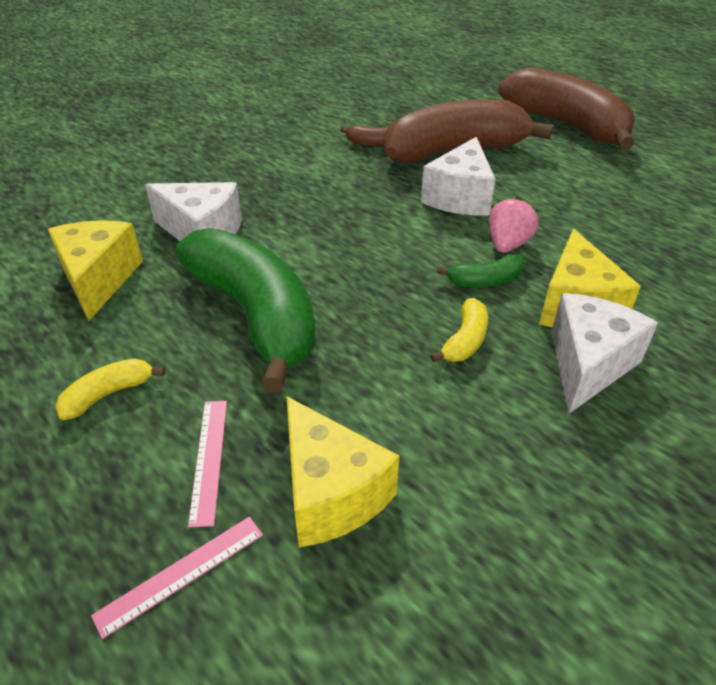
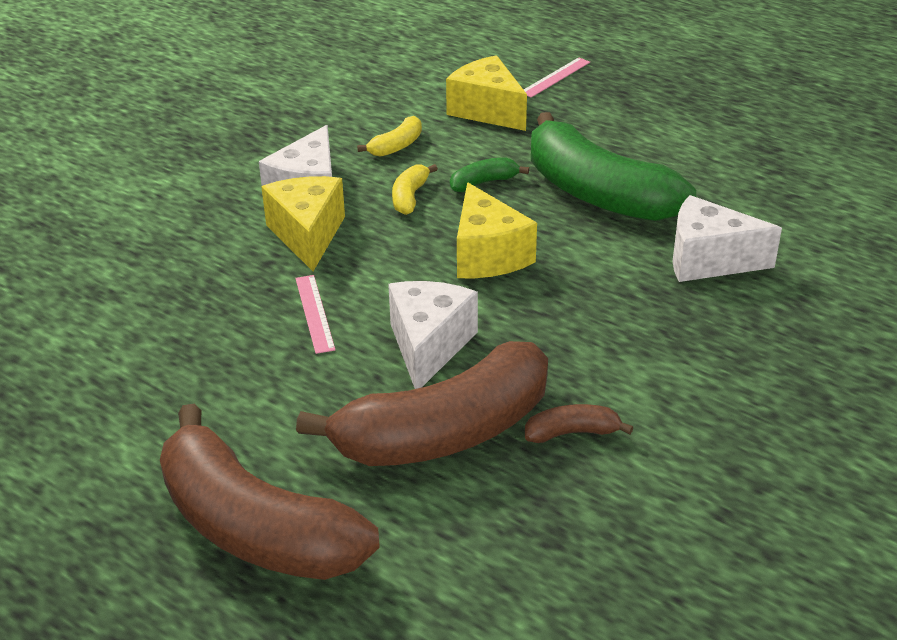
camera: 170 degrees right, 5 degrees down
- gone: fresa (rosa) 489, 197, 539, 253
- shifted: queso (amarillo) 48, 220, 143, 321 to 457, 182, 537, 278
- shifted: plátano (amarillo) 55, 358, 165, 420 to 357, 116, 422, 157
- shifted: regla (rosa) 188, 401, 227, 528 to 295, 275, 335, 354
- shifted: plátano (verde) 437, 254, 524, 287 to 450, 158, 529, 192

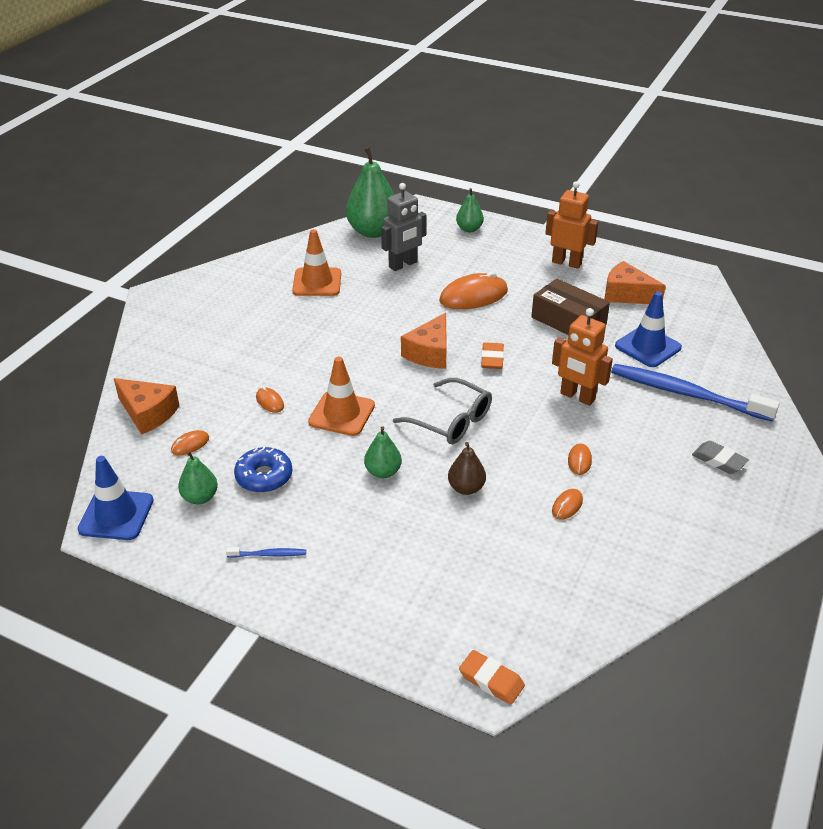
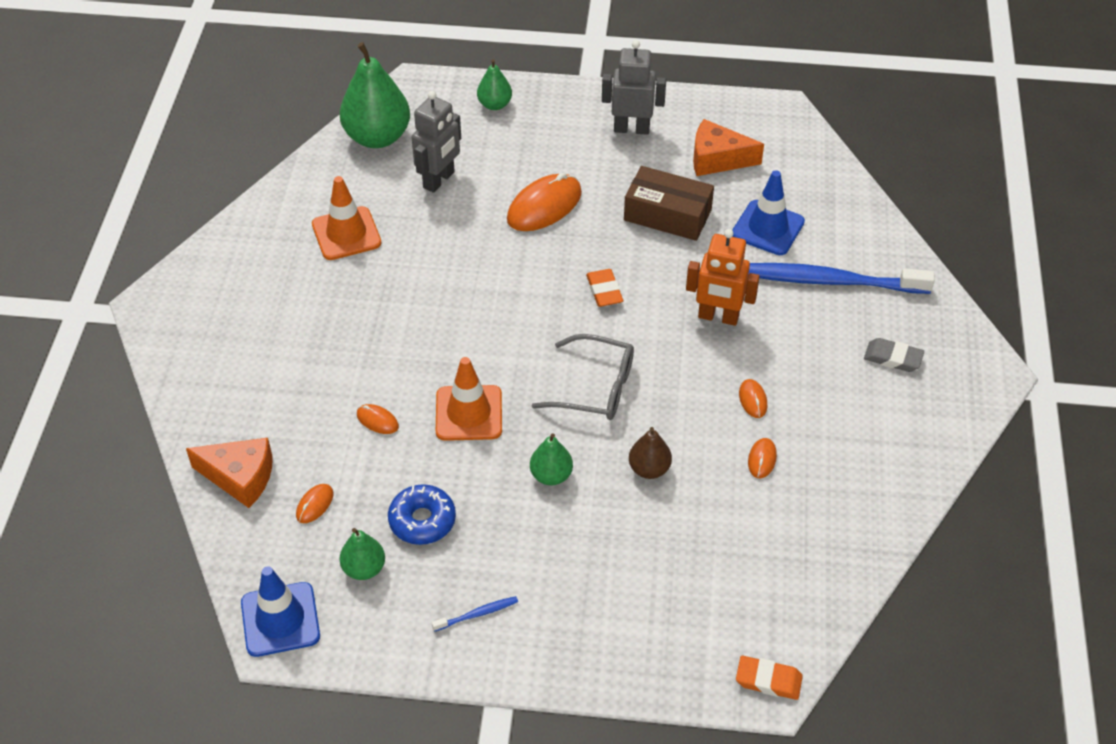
camera: 20 degrees left, 10 degrees up
- gone: queso (naranja) 401, 313, 447, 369
- repainted: robot (naranja) 545, 181, 598, 269 to robot (gris) 602, 40, 666, 135

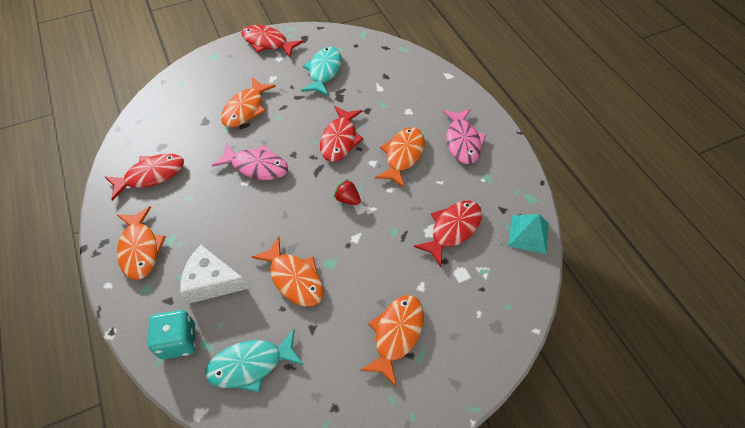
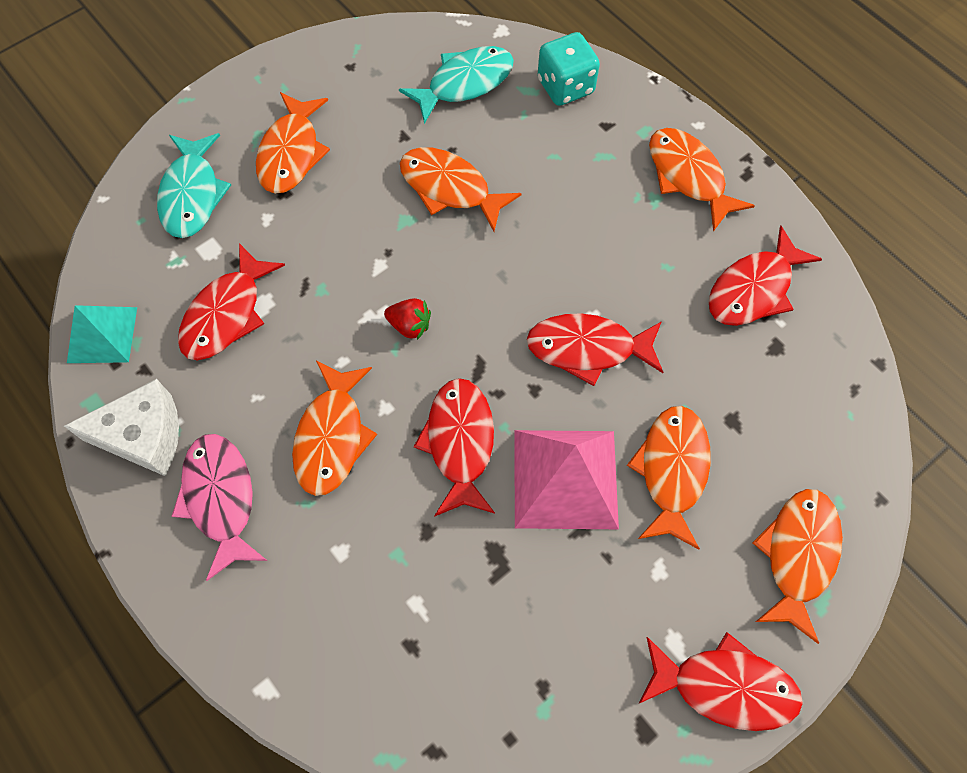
camera: 165 degrees right, 10 degrees up
- new: pirámide (rosa) 514, 430, 619, 529
- new: pez (naranja) 753, 489, 843, 644
- shifted: queso (blanco) 180, 245, 248, 304 to 64, 379, 179, 476
- shifted: pez (turquesa) 301, 47, 342, 96 to 157, 133, 231, 238
- repainted: pez (rosa) 212, 144, 288, 180 to pez (rojo) 527, 313, 663, 386

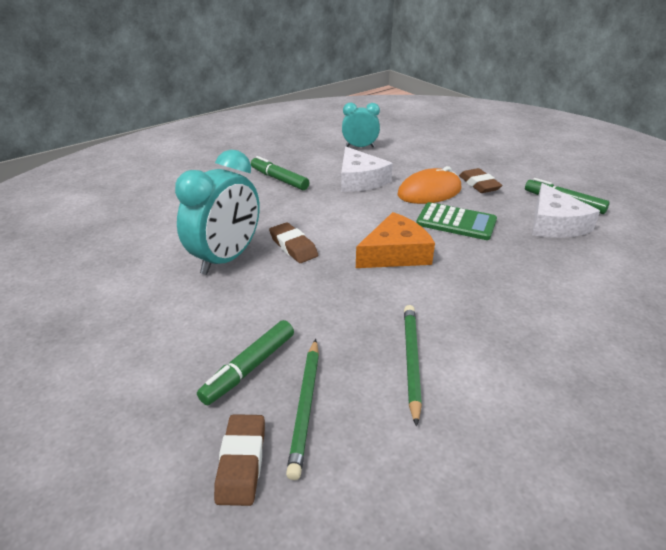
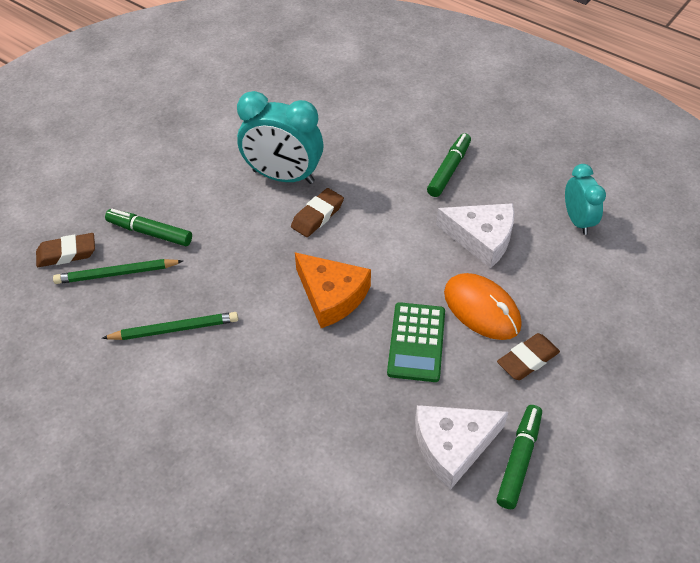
camera: 75 degrees right, 15 degrees up
- rotated: queso (blanco) 341, 147, 393, 192 = 436, 203, 514, 268 120 degrees counterclockwise

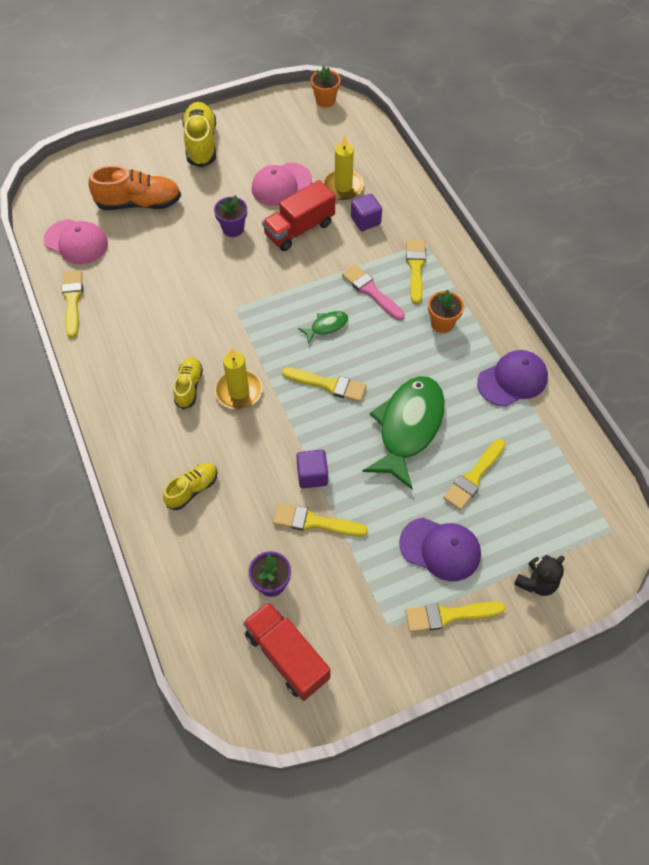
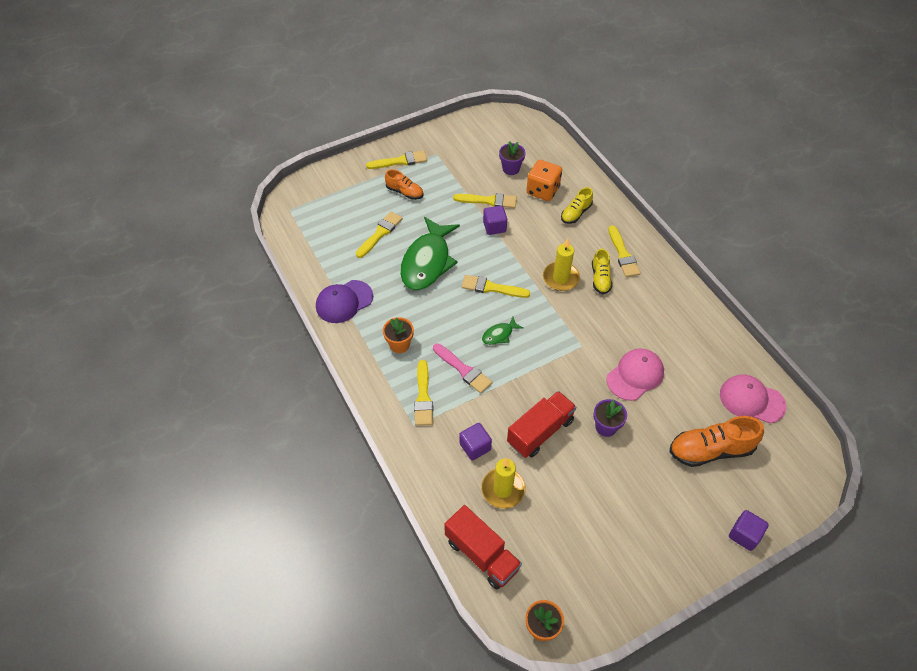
camera: 175 degrees right, 5 degrees down
- gone: zapato (amarillo) 182, 102, 216, 167
- gone: osito (negro) 514, 555, 564, 596
- new: dado (naranja) 526, 160, 562, 201
- new: cubo (morado) 729, 510, 769, 551
- shifted: pincel (amarillo) 62, 270, 83, 338 to 608, 225, 641, 277
- shifted: camión (rojo) 243, 601, 331, 701 to 444, 505, 522, 589
- shifted: gorra (rosa) 252, 163, 312, 206 to 606, 349, 664, 401
- swapped: gorra (morado) 399, 517, 481, 581 to zapato (naranja) 385, 169, 423, 200

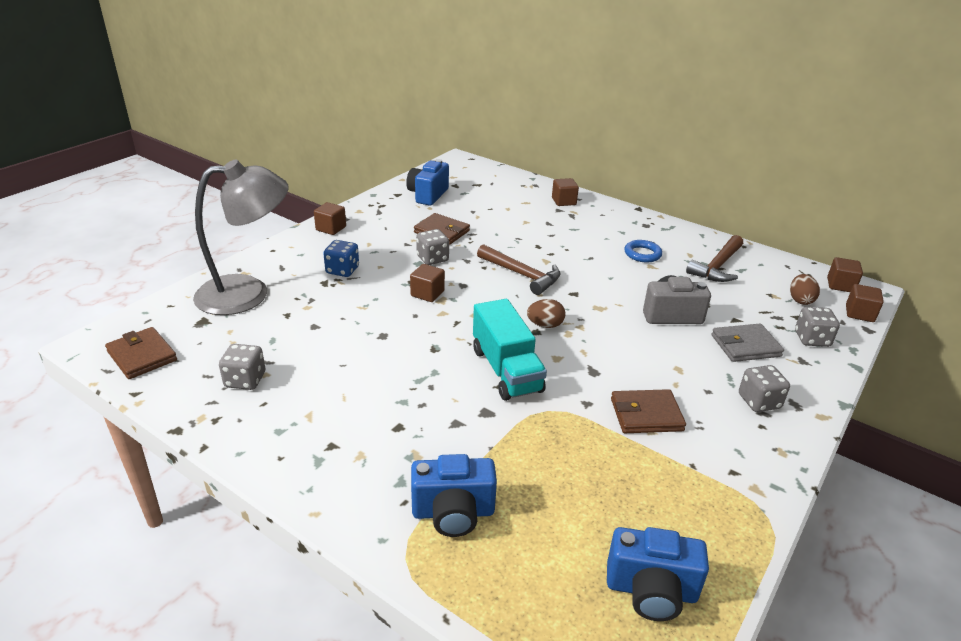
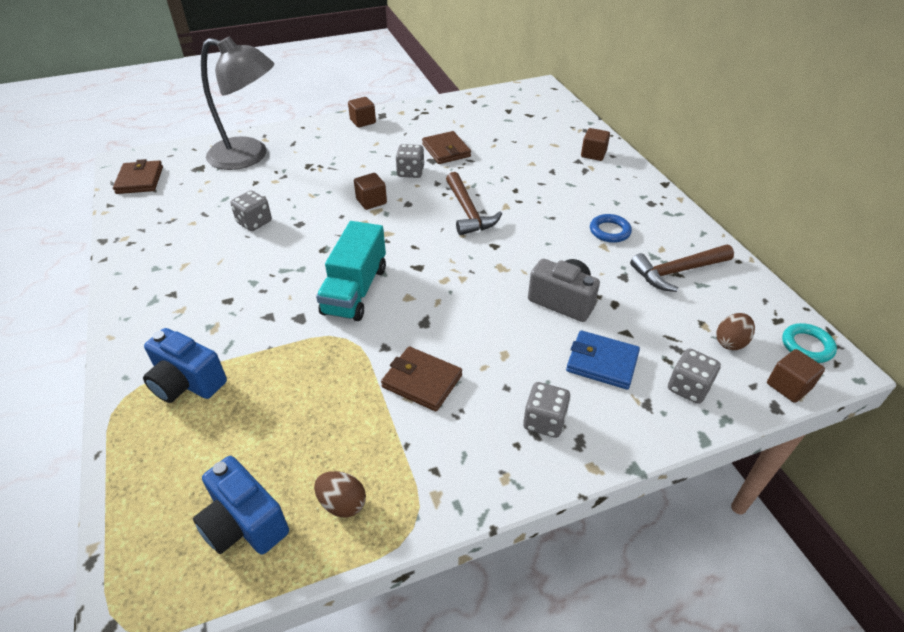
camera: 35 degrees right, 10 degrees up
- gone: dado (azul) 323, 240, 359, 277
- gone: cámara (azul) 406, 159, 449, 205
- shifted: dado (gris) 219, 344, 266, 390 to 231, 190, 272, 231
- shifted: huevo (marrón) 527, 299, 565, 328 to 314, 471, 366, 518
- swapped: cubo (marrón) 827, 257, 863, 292 to anillo (turquesa) 782, 323, 837, 363
- repainted: cartera (gris) 711, 324, 784, 362 to cartera (azul) 566, 330, 640, 390

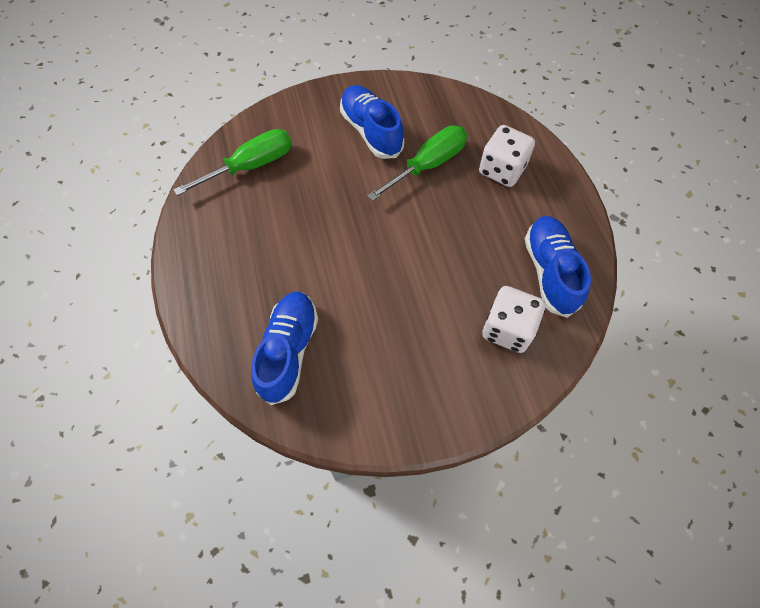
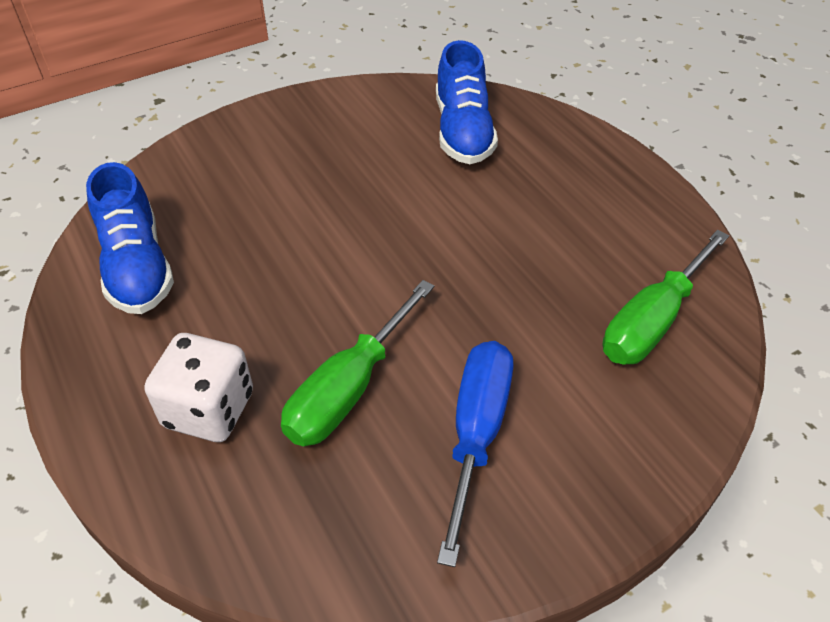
camera: 165 degrees right, 15 degrees down
- gone: dado (blanco) 482, 286, 545, 353
- swapped: zapato (azul) 340, 85, 404, 159 to destornillador (azul) 437, 341, 514, 567

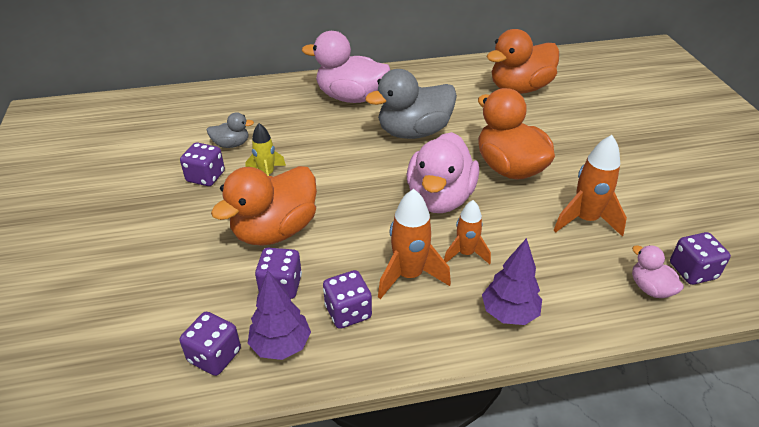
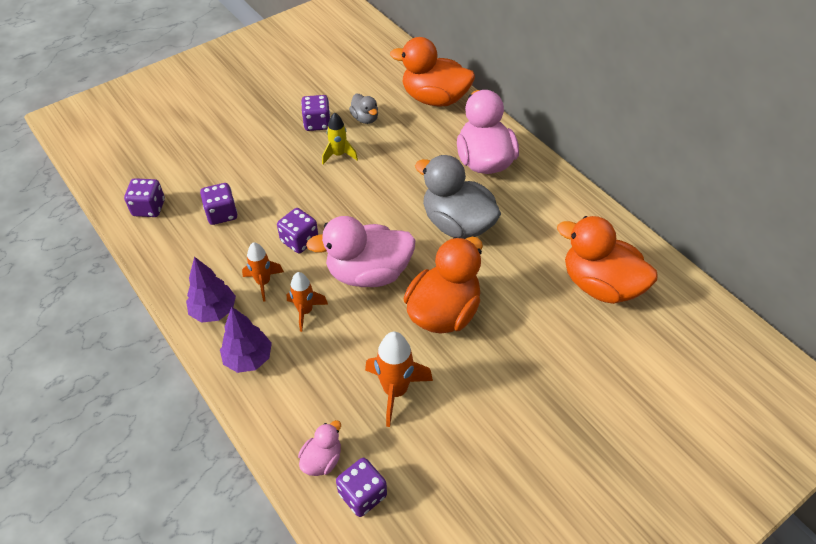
camera: 65 degrees right, 10 degrees up
- shifted: pato (naranja) 211, 166, 317, 246 to 390, 37, 475, 107
- shifted: árbol (morado) 248, 271, 311, 360 to 186, 257, 236, 323
- shifted: dado (morado) 323, 270, 372, 329 to 277, 208, 318, 253
- scaled: cohete (naranja) 378, 189, 451, 299 = 242, 242, 284, 302 x0.65

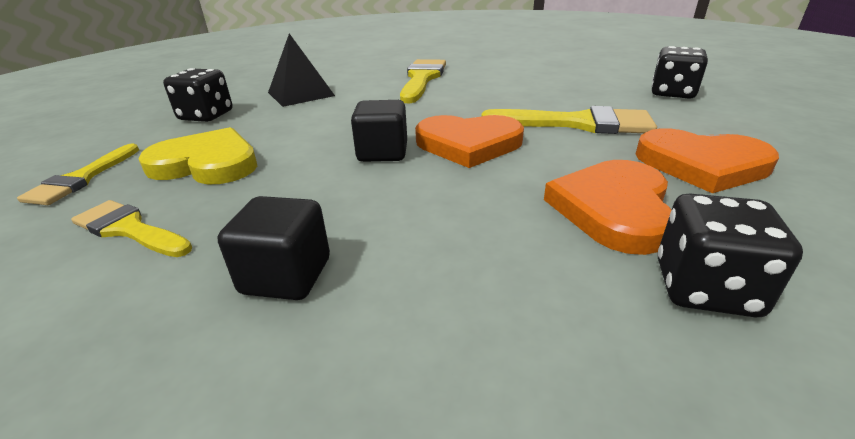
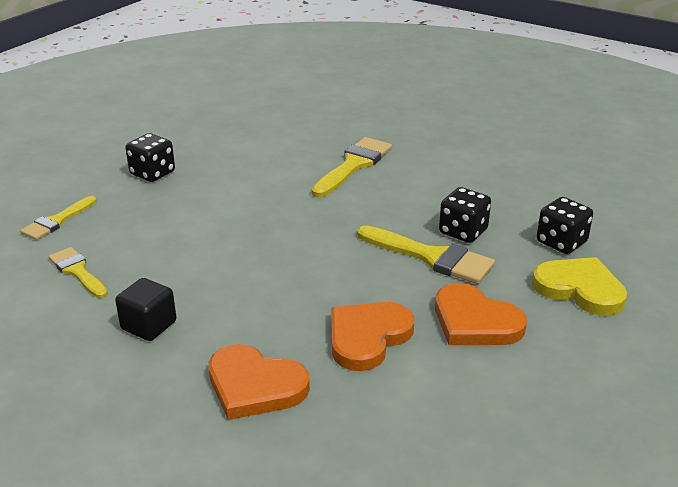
camera: 20 degrees right, 0 degrees up
- gone: pirámide (negro) 268, 33, 335, 107
- gone: cubo (negro) 351, 100, 407, 162
- shifted: corazón (amarillo) 138, 127, 257, 185 to 532, 257, 627, 316
- shifted: corazón (naranja) 415, 115, 524, 168 to 209, 344, 310, 420
- shifted: dado (negro) 658, 193, 803, 317 to 439, 187, 491, 243

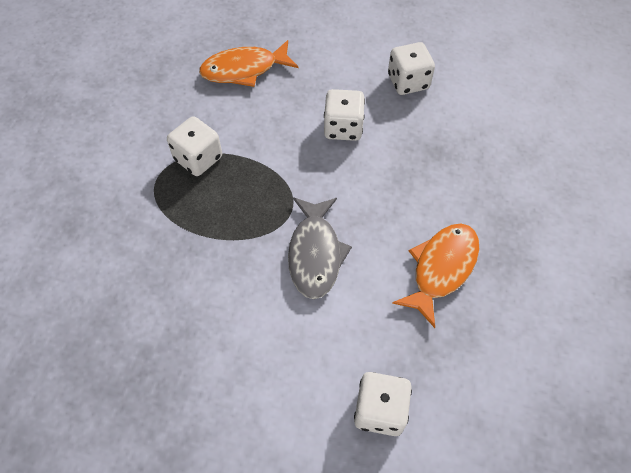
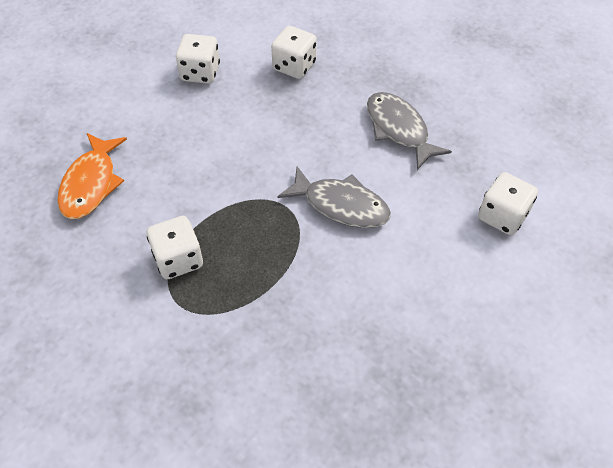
camera: 65 degrees left, 5 degrees down
- shifted: dado (blanco) 324, 89, 365, 141 to 271, 26, 317, 79
- repainted: pez (naranja) 392, 223, 480, 328 to pez (gris) 367, 92, 452, 170

